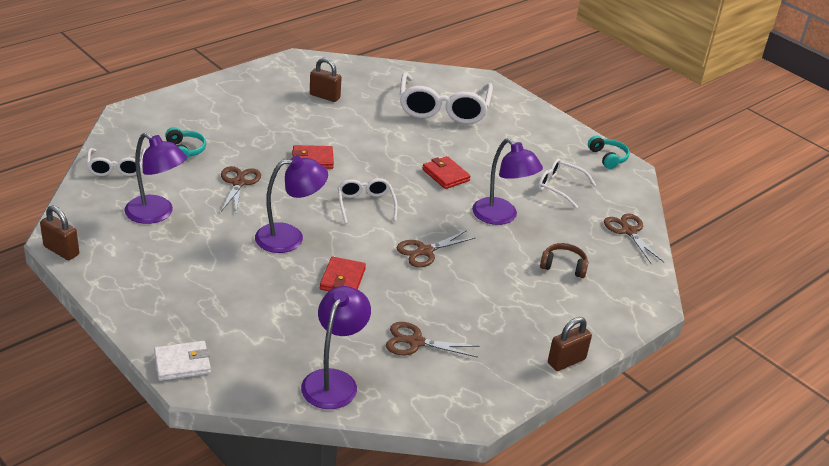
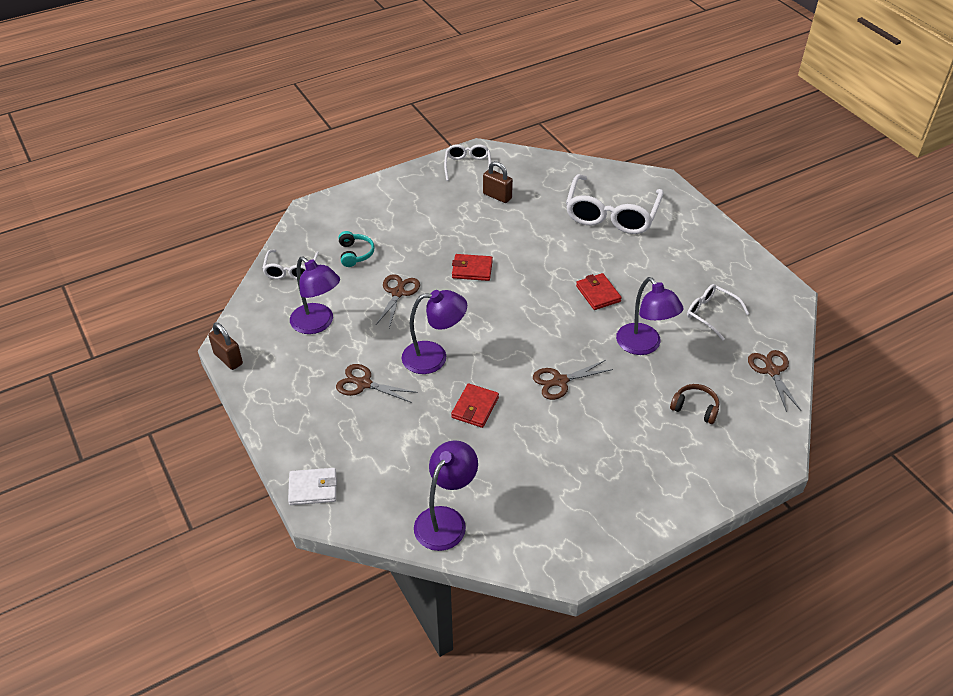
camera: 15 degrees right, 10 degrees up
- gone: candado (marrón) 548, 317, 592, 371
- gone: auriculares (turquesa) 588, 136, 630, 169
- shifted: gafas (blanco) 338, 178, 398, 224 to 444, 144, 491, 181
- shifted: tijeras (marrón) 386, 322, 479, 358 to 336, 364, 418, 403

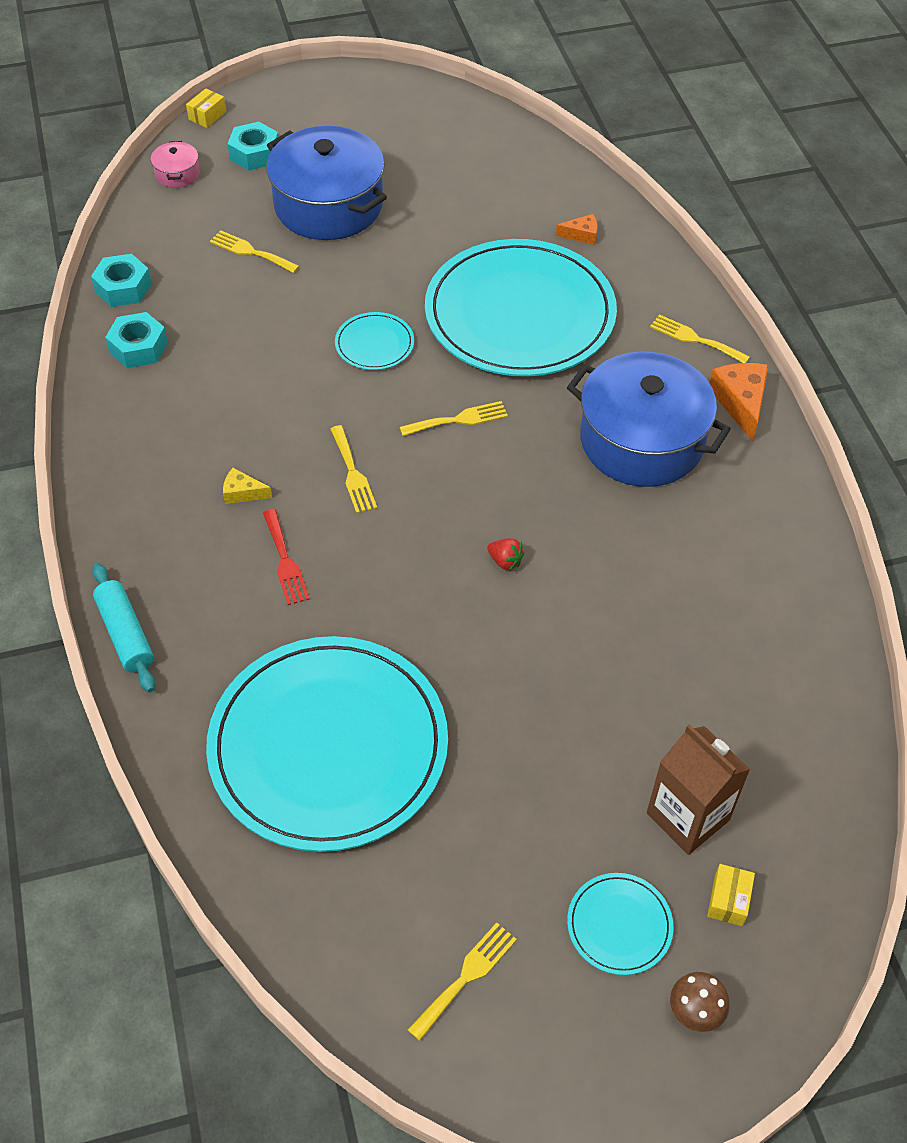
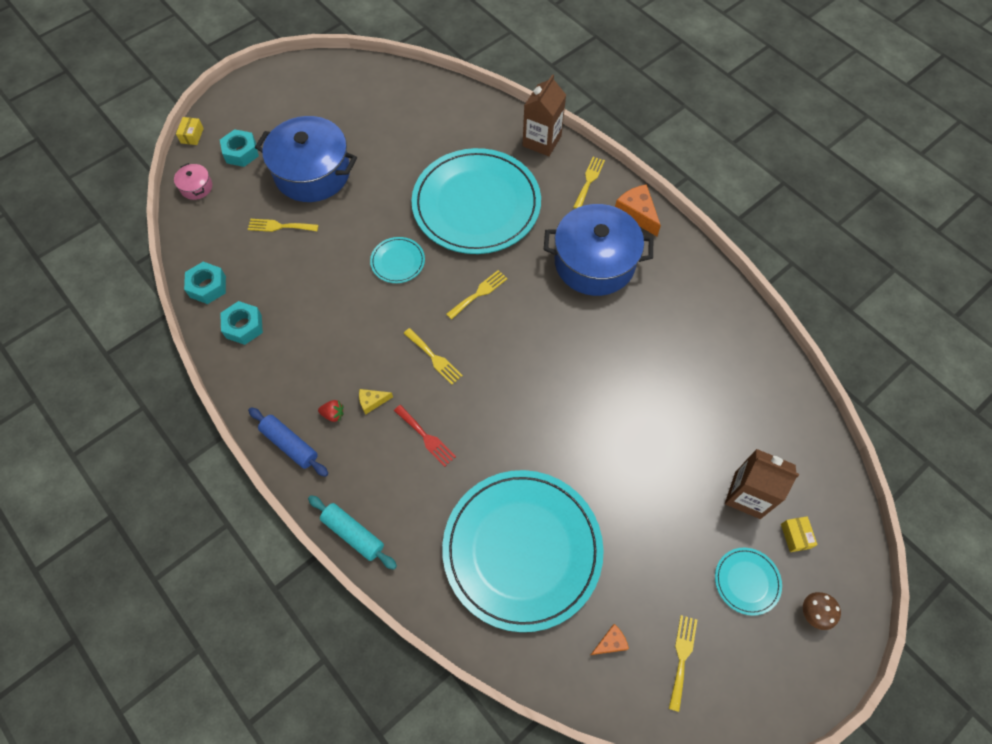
camera: 25 degrees left, 10 degrees up
- new: rodillo (azul) 248, 407, 328, 477
- new: cartón de leche (marrón) 522, 74, 566, 156
- shifted: fresa (rojo) 487, 538, 524, 571 to 318, 400, 344, 422
- shifted: queso (naranja) 556, 214, 598, 245 to 591, 624, 629, 655
- rotated: tenedor (amarillo) 650, 314, 750, 363 = 573, 157, 605, 209 105 degrees clockwise

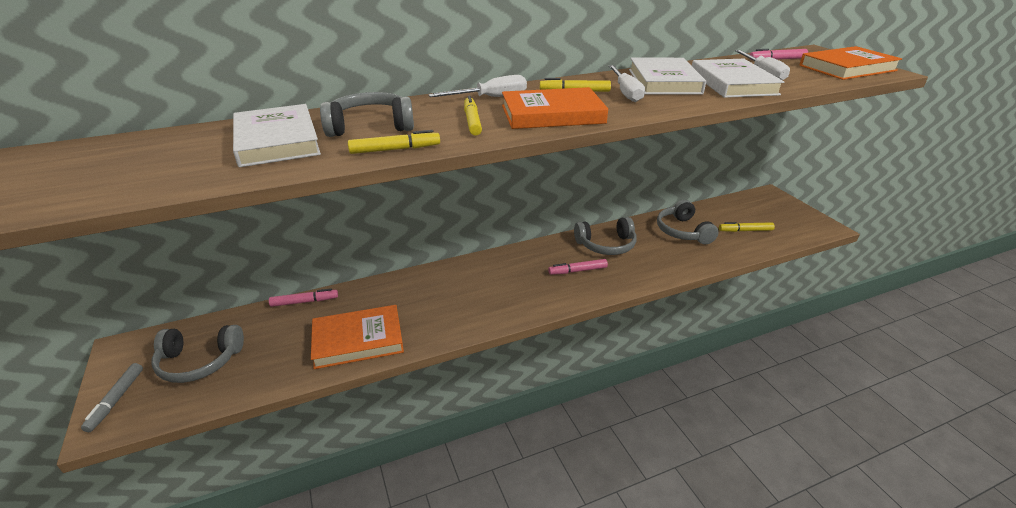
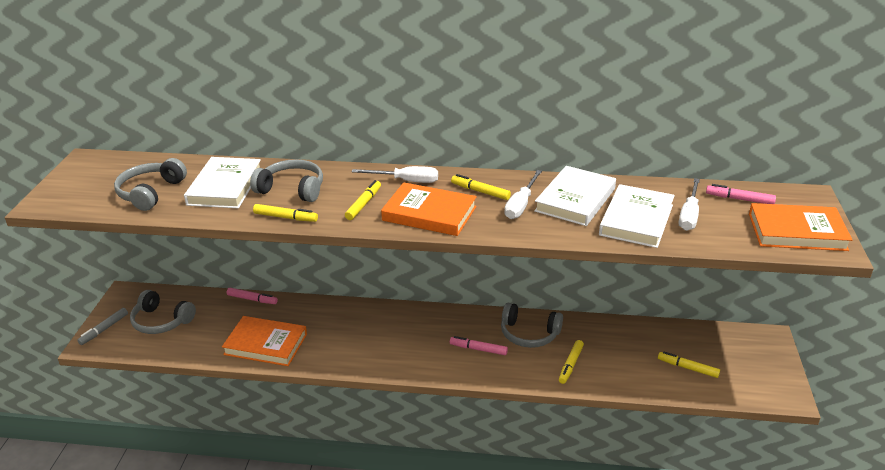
camera: 30 degrees right, 0 degrees up
- new: rotulador (amarillo) 559, 340, 584, 384
- shifted: auriculares (gris) 657, 200, 718, 244 to 114, 158, 187, 211

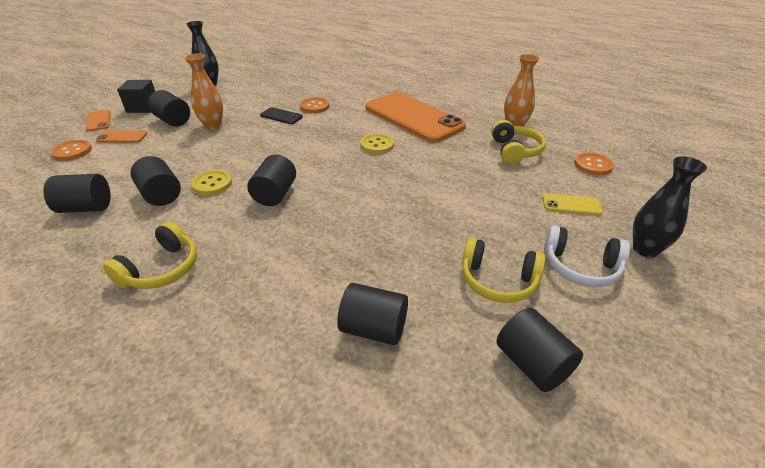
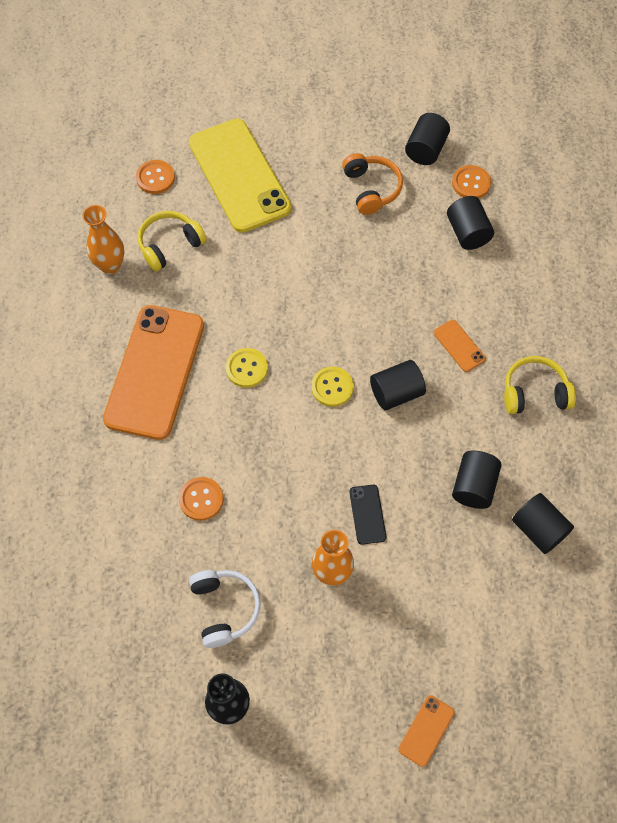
camera: 125 degrees left, 25 degrees up
- gone: cubo (negro) 117, 80, 155, 113
- gone: cilindro (negro) 148, 90, 190, 127
- gone: florero (negro) 633, 156, 707, 258
- shifted: botón (naranja) 51, 140, 92, 161 to 452, 165, 491, 198
- shifted: móvil (naranja) 96, 130, 147, 143 to 434, 320, 486, 372
- shifted: botón (amarillo) 191, 170, 232, 195 to 311, 367, 354, 407
- shifted: móvil (negro) 260, 107, 303, 124 to 350, 485, 386, 545
- shifted: auriculares (blanco) 544, 225, 630, 287 to 189, 570, 261, 648
- repainted: auriculares (amarillo) 462, 238, 546, 303 to auriculares (naranja) 342, 153, 403, 215
- scaled: móvil (amarillo) 543, 193, 603, 215 = 189, 119, 292, 233 x2.48

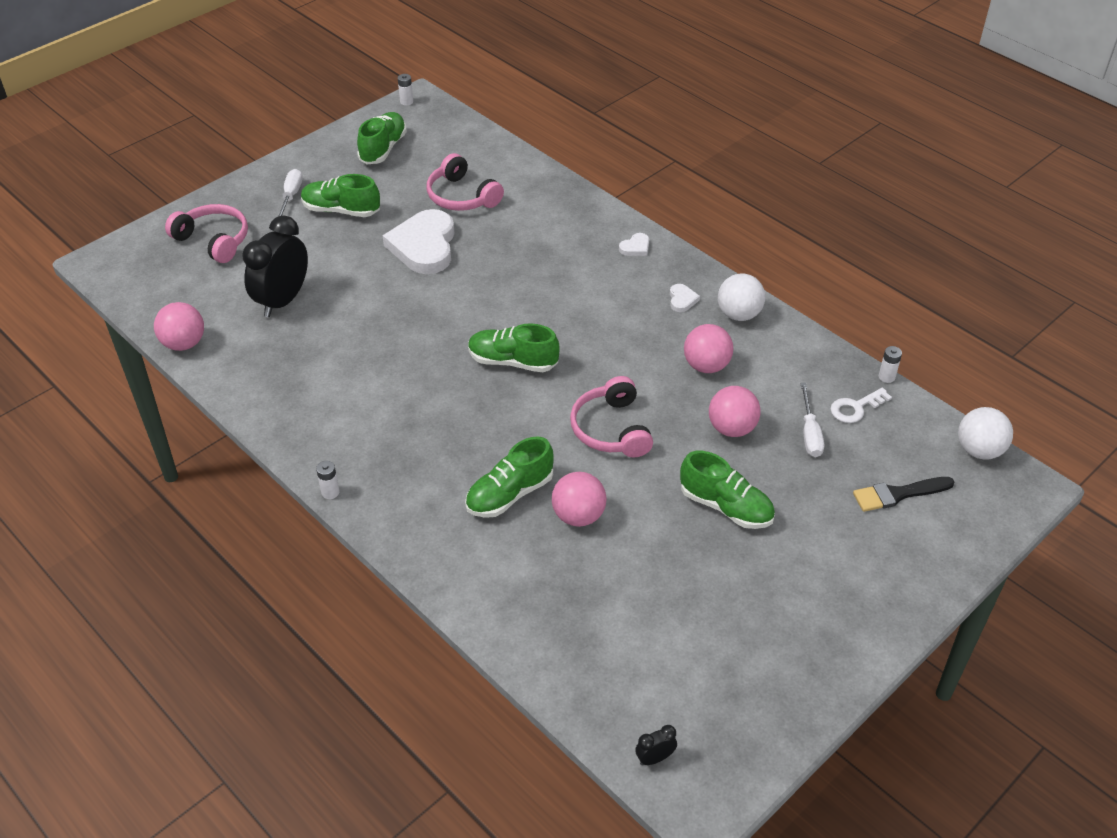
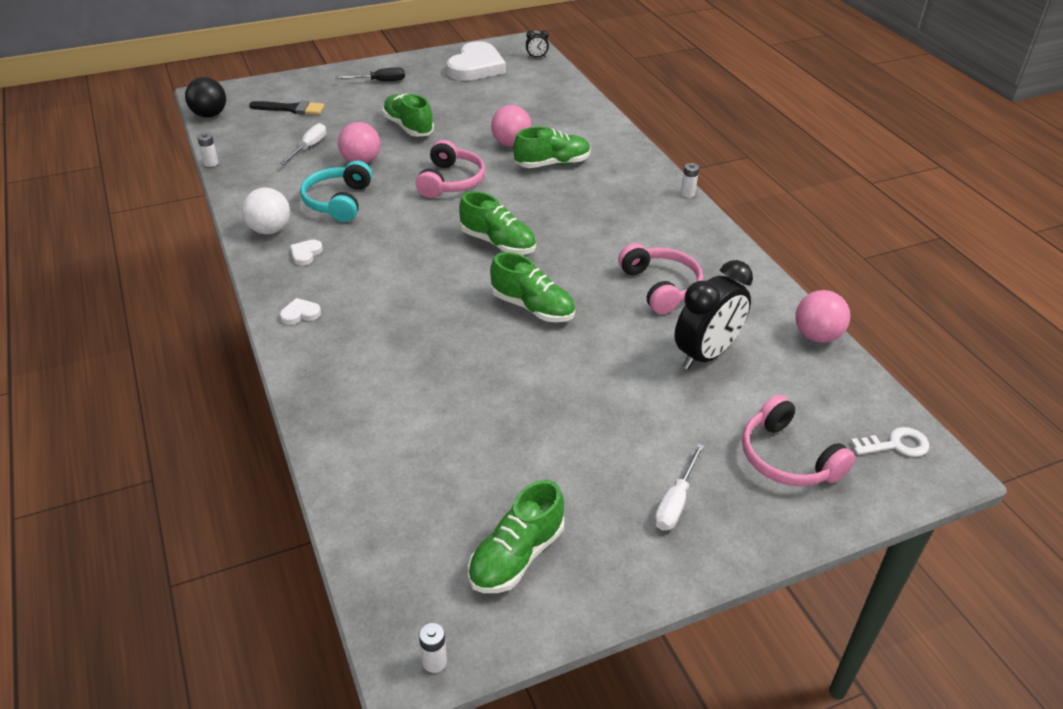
camera: 160 degrees left, 5 degrees down
- new: destornillador (negro) 335, 67, 405, 81
- shifted: zapato (verde) 301, 174, 380, 217 to 490, 252, 575, 322
- shifted: corazón (blanco) 383, 209, 455, 274 to 447, 41, 506, 81
- shifted: auriculares (rosa) 427, 153, 504, 211 to 618, 243, 703, 314
- shifted: llave (blanco) 831, 388, 892, 423 to 850, 427, 929, 457
- swapped: pelota (rosa) 684, 324, 733, 373 to auriculares (turquesa) 300, 161, 372, 222
- repainted: pelota (blanco) 958, 407, 1013, 460 to pelota (negro) 185, 77, 226, 118

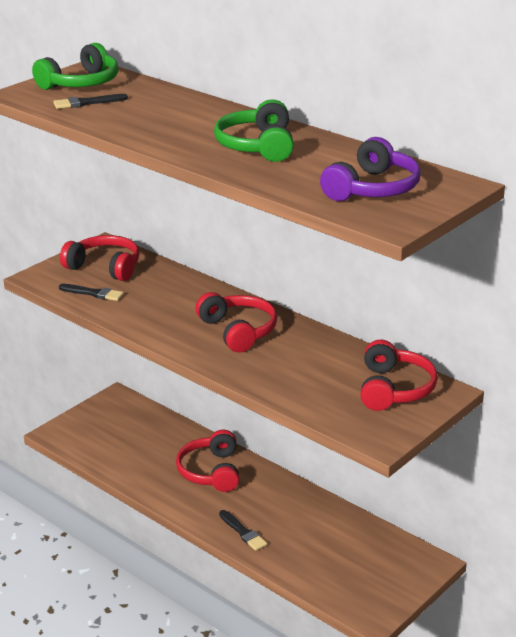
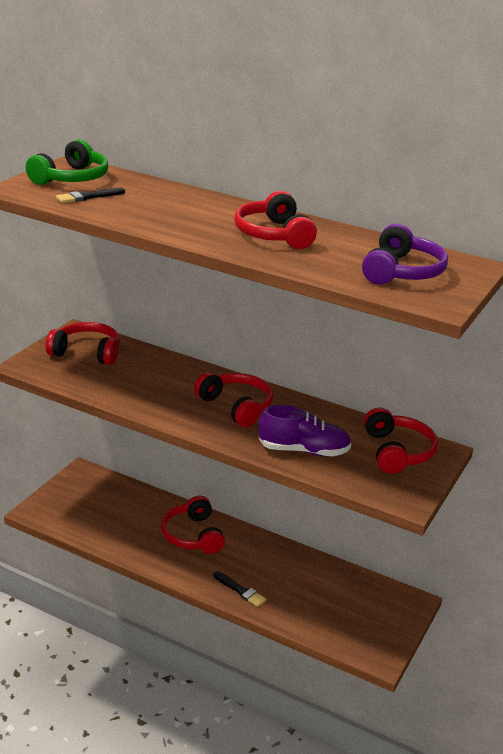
camera: 15 degrees left, 0 degrees up
- gone: pincel (negro) 59, 284, 124, 301
- new: zapato (morado) 259, 405, 351, 456
- repainted: auriculares (verde) 214, 99, 294, 162 to auriculares (rojo) 234, 191, 317, 249

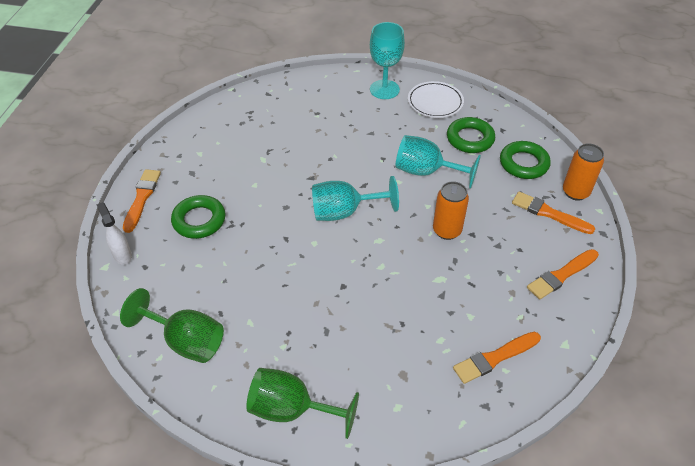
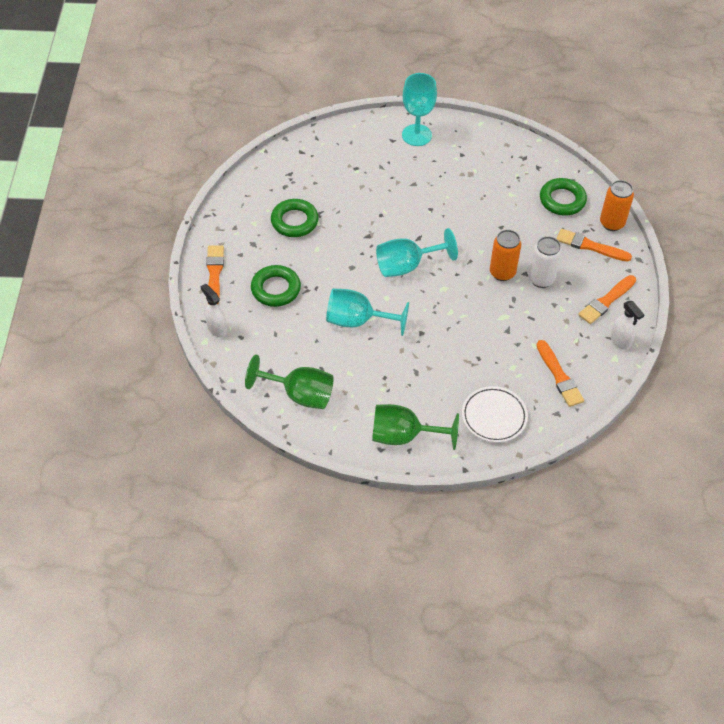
camera: 10 degrees left, 5 degrees up
- new: lata (blanco) 529, 236, 562, 288
- new: pulverizador (blanco) 611, 301, 645, 350
- shifted: copa (turquesa) 396, 135, 481, 189 to 326, 289, 409, 336
- shifted: plato (blanco) 408, 81, 464, 118 to 462, 386, 528, 443
- shifted: anillo (verde) 447, 117, 495, 153 to 271, 199, 319, 237
- rotated: pincel (naranja) 453, 332, 541, 384 = 537, 340, 584, 407 75 degrees counterclockwise

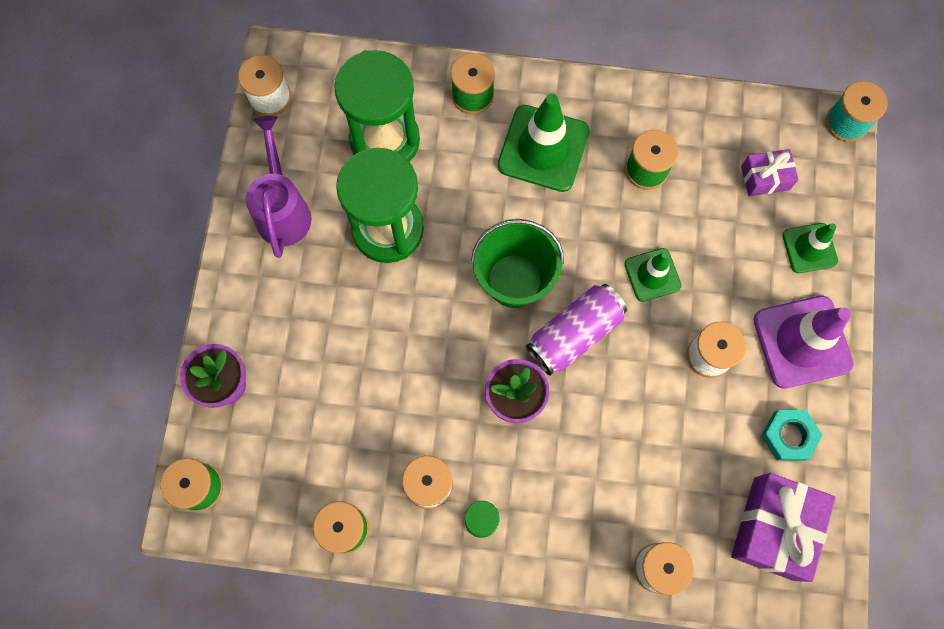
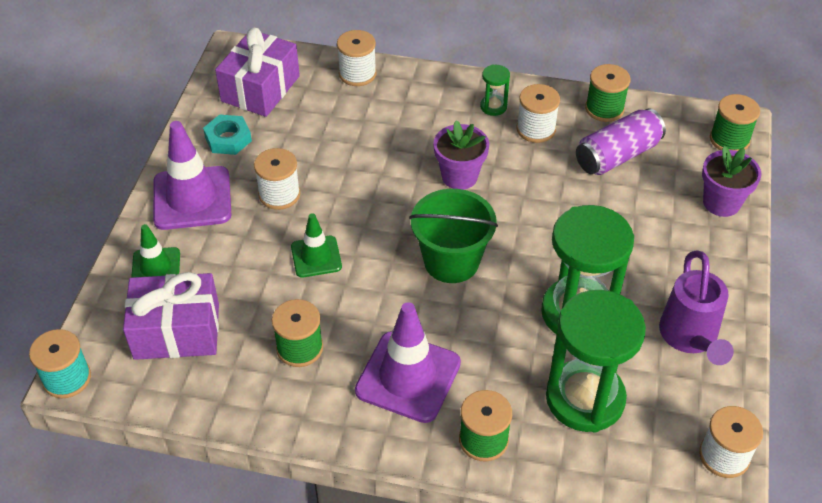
camera: 175 degrees left, 25 degrees down
- shifted: lata (morado) 526, 284, 627, 376 to 576, 108, 666, 175
- repainted: cono de tráfico (verde) 497, 94, 590, 192 to cono de tráfico (morado) 355, 302, 461, 423
- scaled: regalo (morado) 741, 149, 799, 196 = 123, 272, 219, 360 x1.80

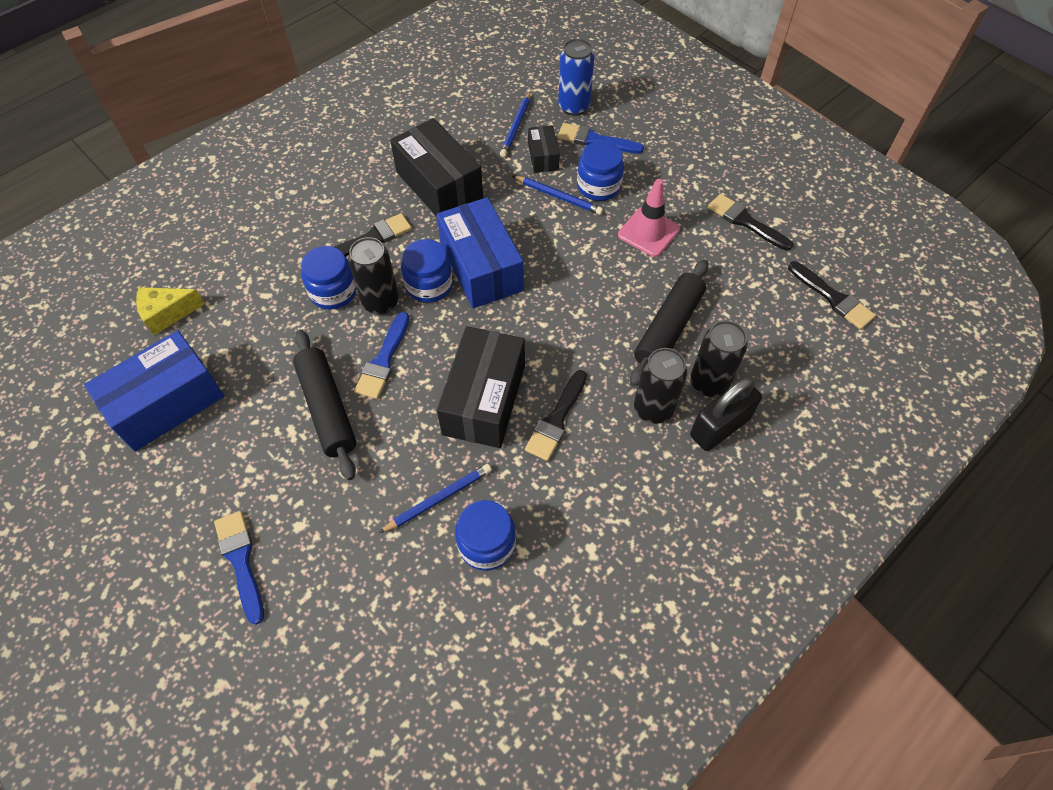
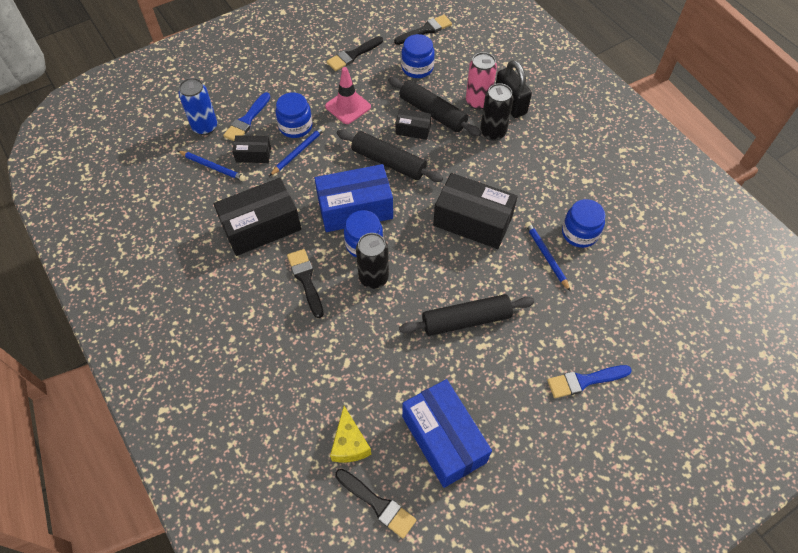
camera: 80 degrees left, 0 degrees up
- gone: pincel (azul) 354, 312, 409, 399
- new: rodillo (negro) 337, 130, 443, 182
- new: caja (negro) 396, 109, 431, 140
- shifted: tarro (azul) 301, 246, 357, 310 to 401, 34, 435, 78
- shifted: pincel (negro) 525, 370, 587, 461 to 335, 469, 416, 539
- repainted: lata (negro) 690, 321, 747, 397 to lata (rosa) 466, 52, 497, 110

